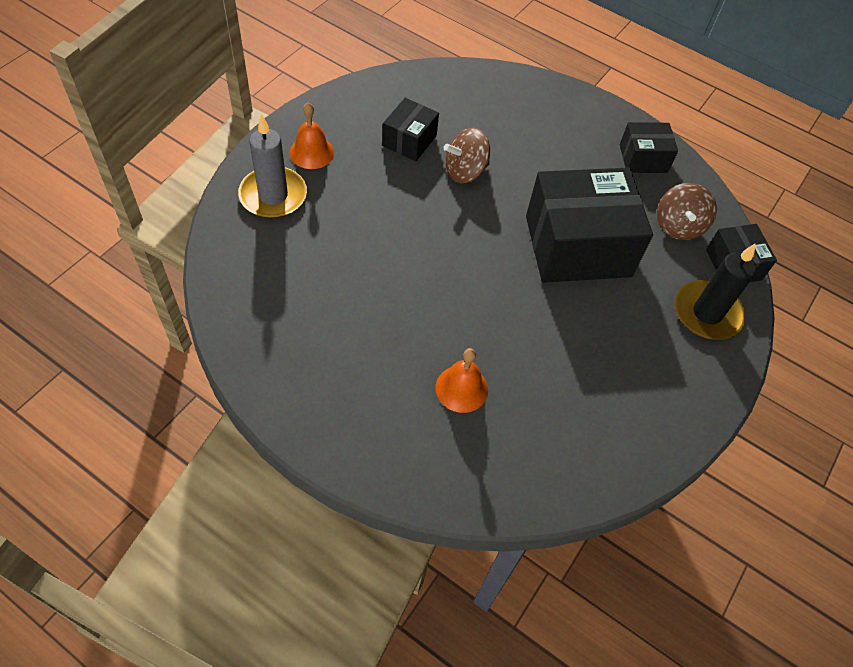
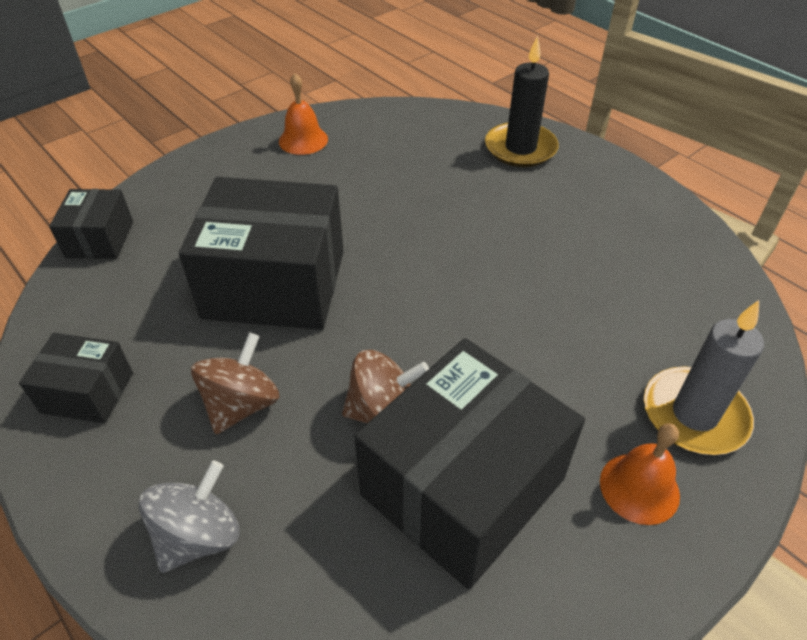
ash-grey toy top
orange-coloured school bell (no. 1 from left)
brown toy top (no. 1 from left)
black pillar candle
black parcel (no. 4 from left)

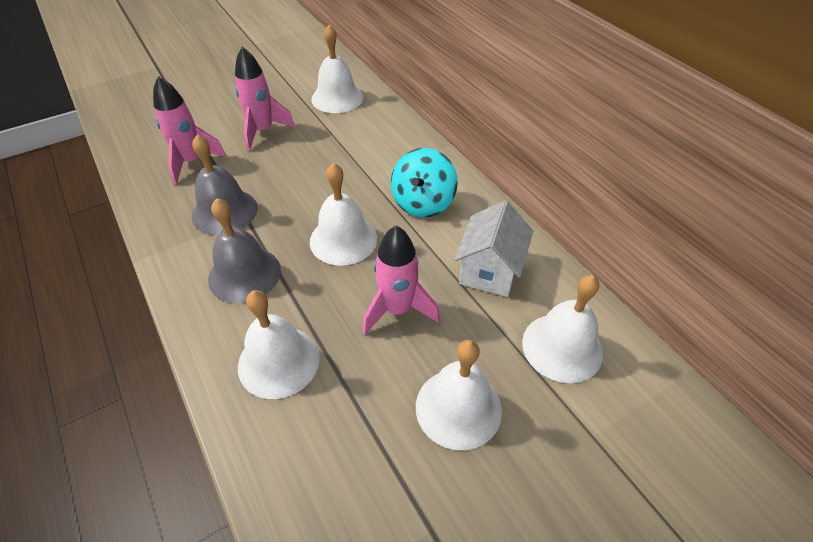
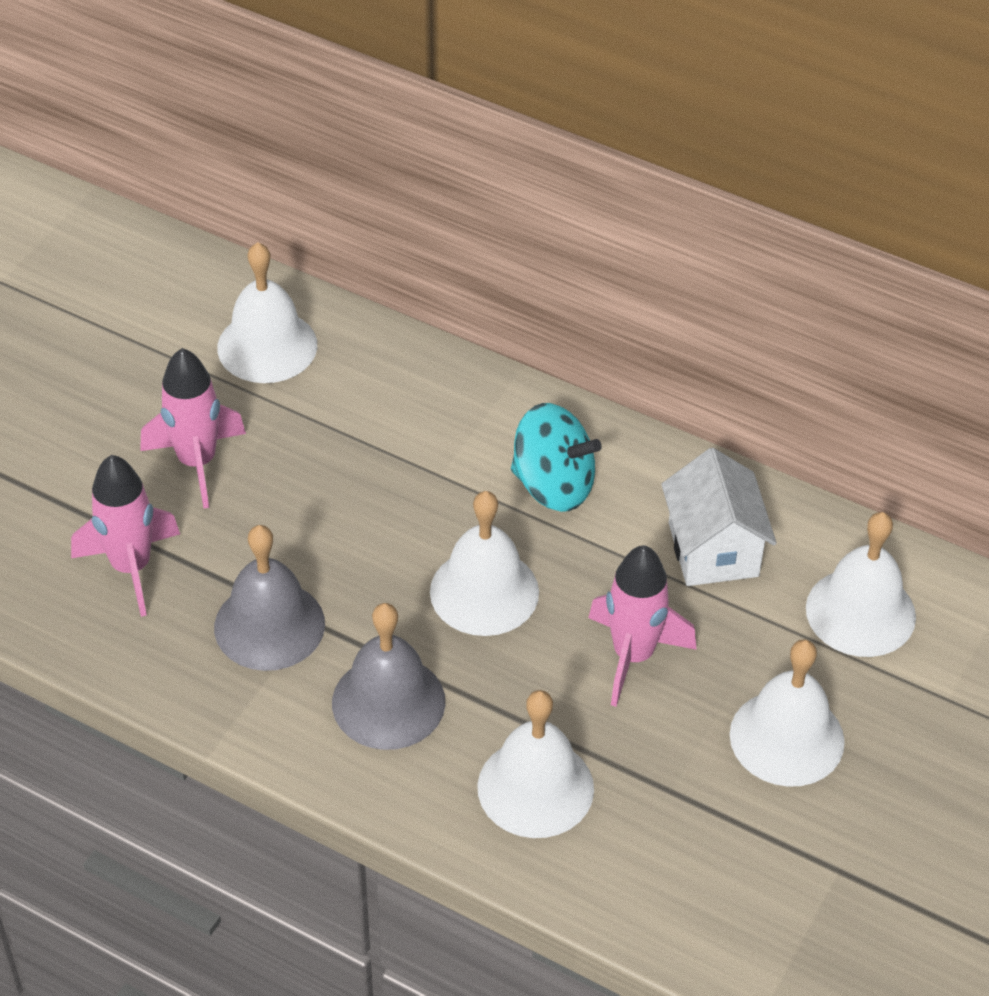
aqua toy top

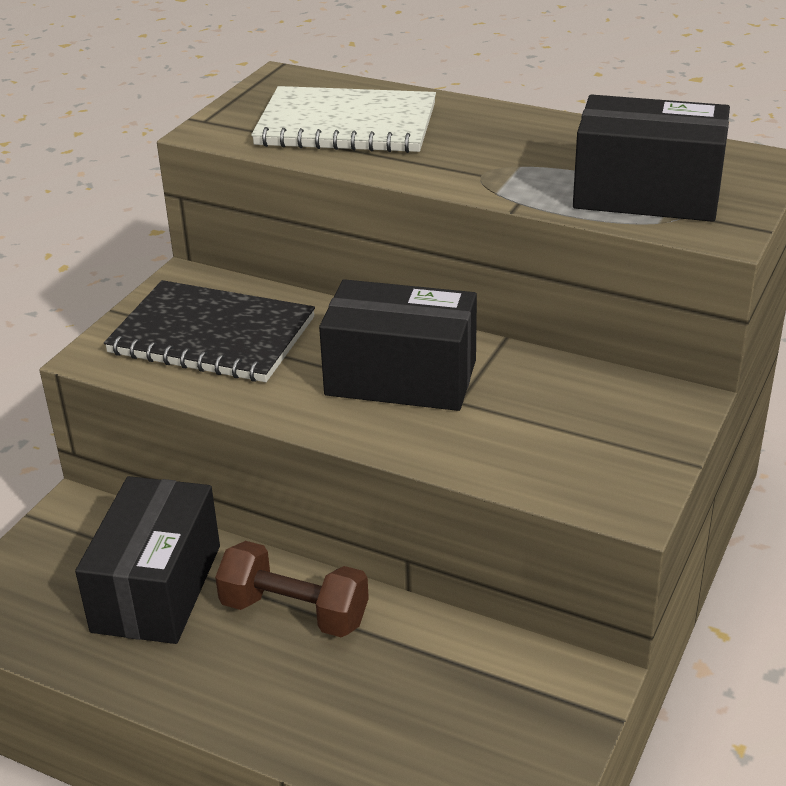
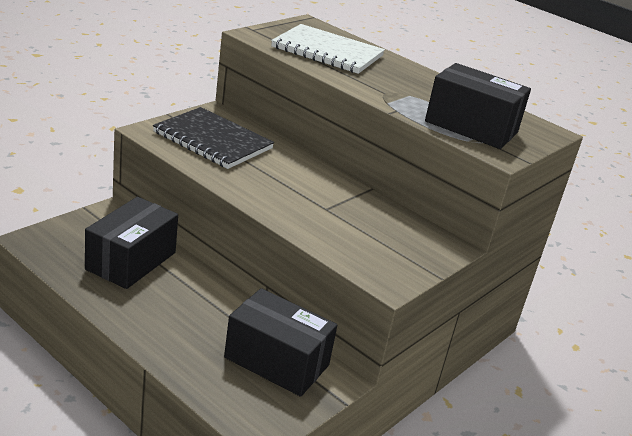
brown hand weight
black parcel (no. 2 from left)

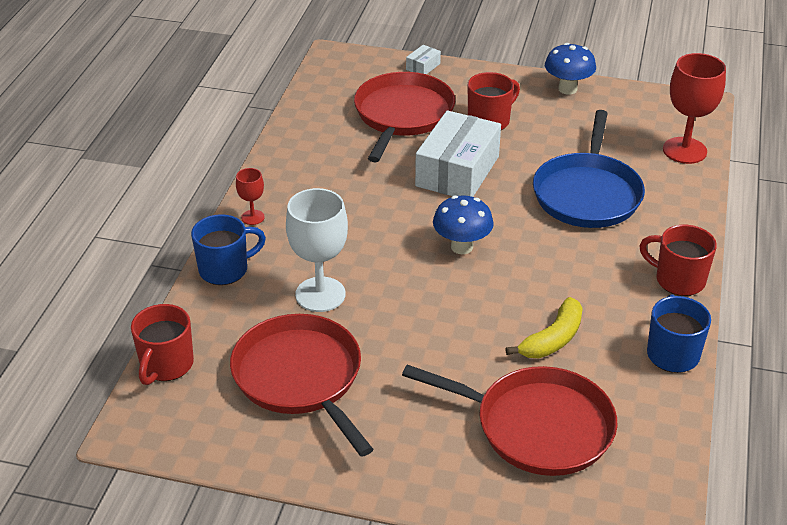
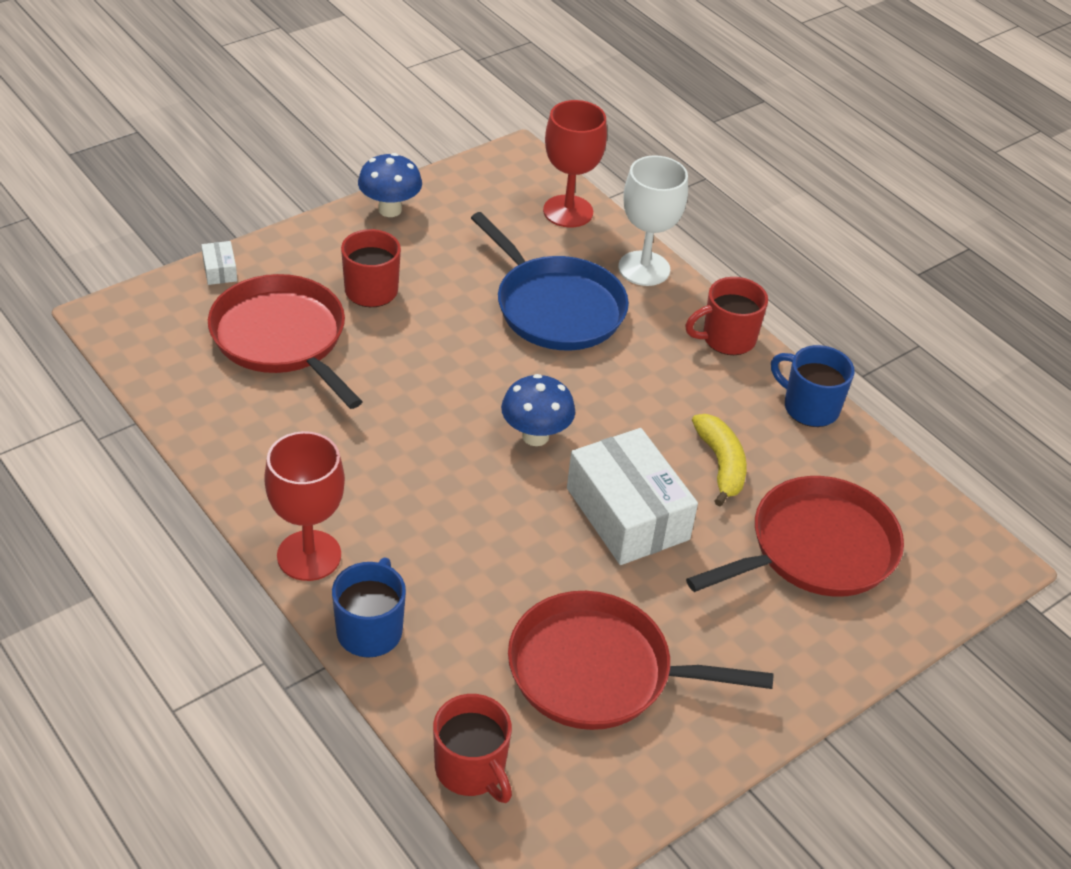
snow-white goblet
snow-white parcel (no. 2 from left)
red goblet (no. 1 from left)

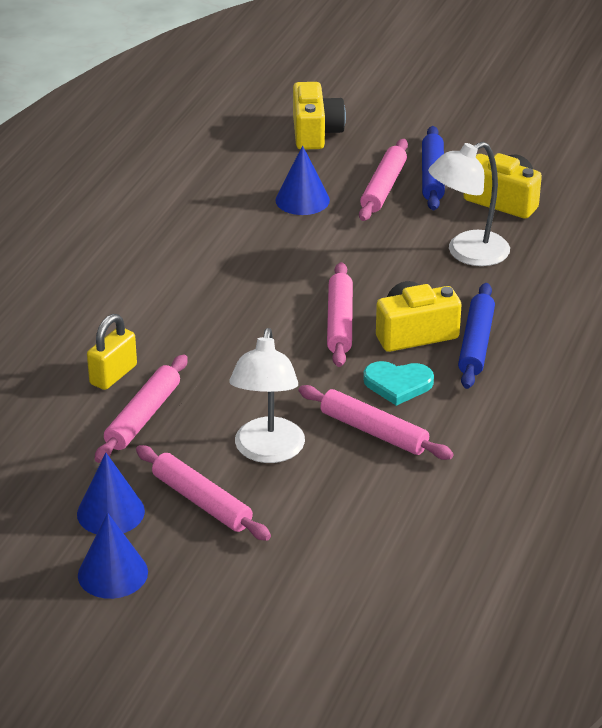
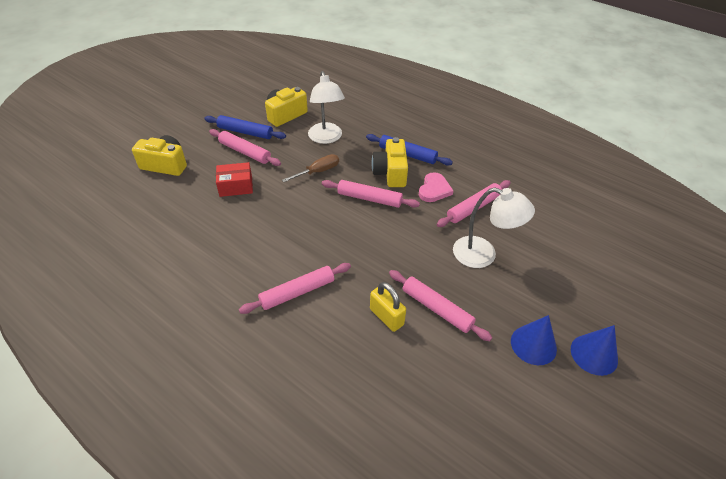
brown screwdriver
pink pastry roller (no. 2 from left)
red parcel
pink heart shape

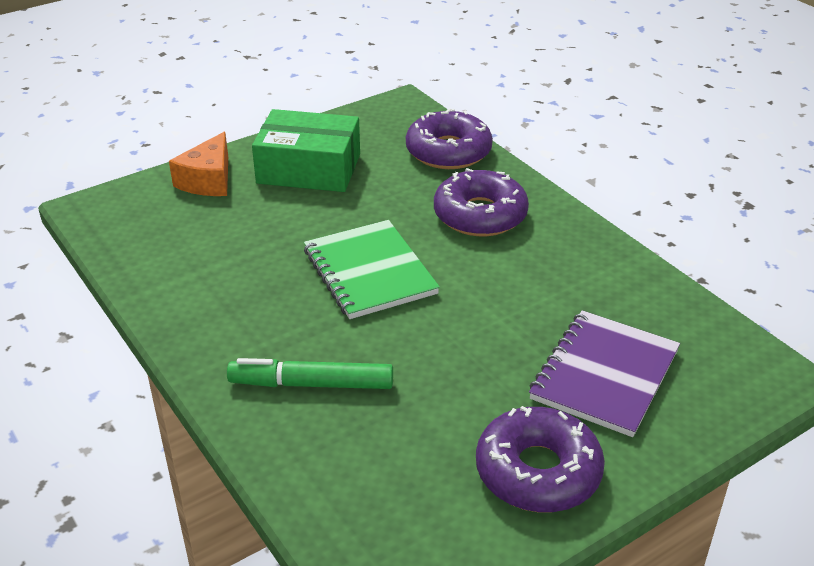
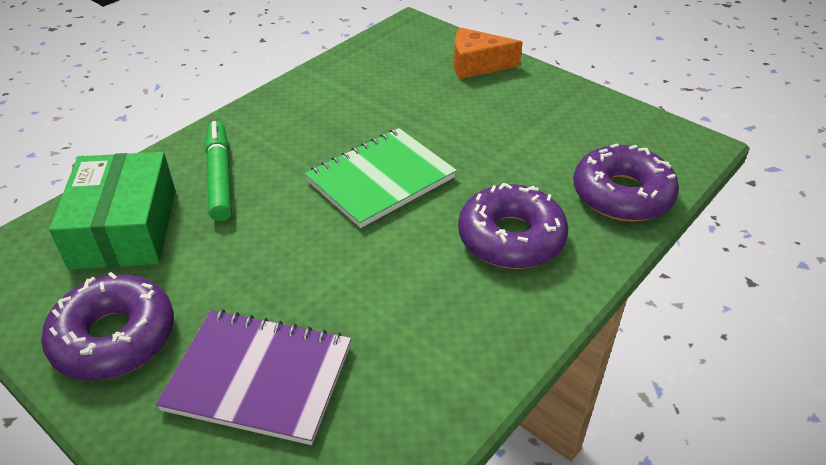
emerald parcel

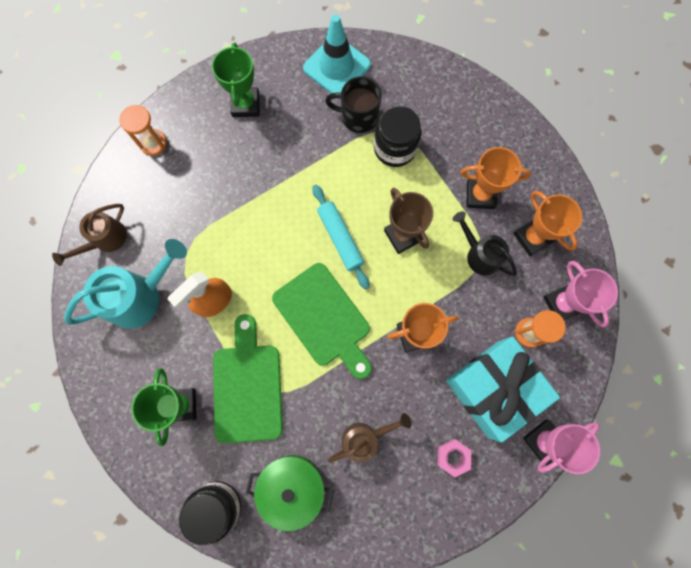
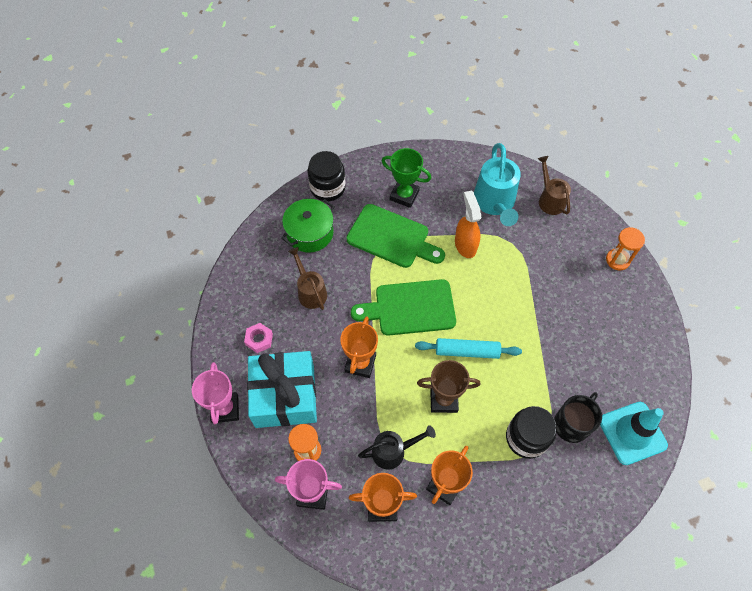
emerald trophy (no. 2 from left in the first image)
brown watering pot (no. 1 from left)

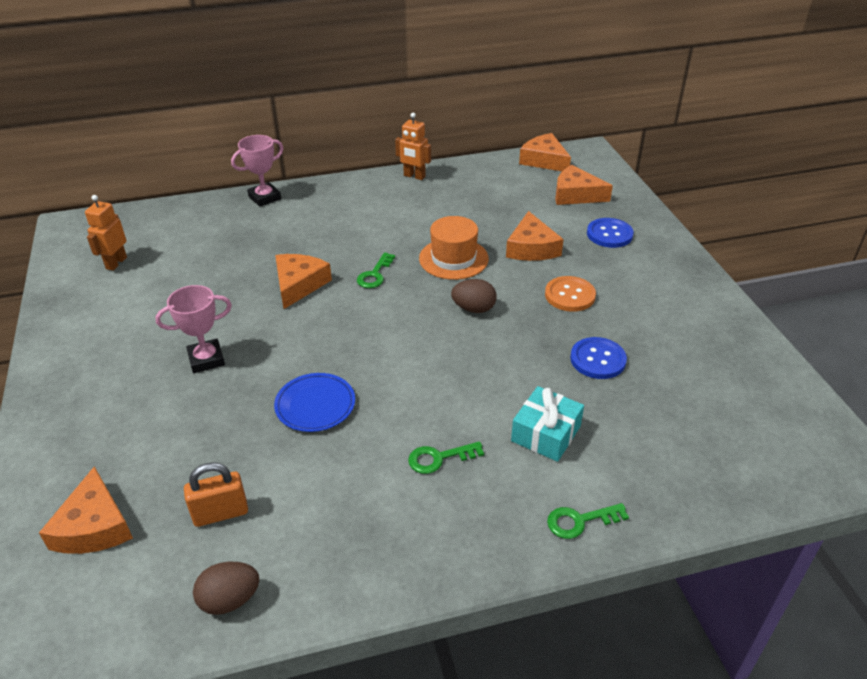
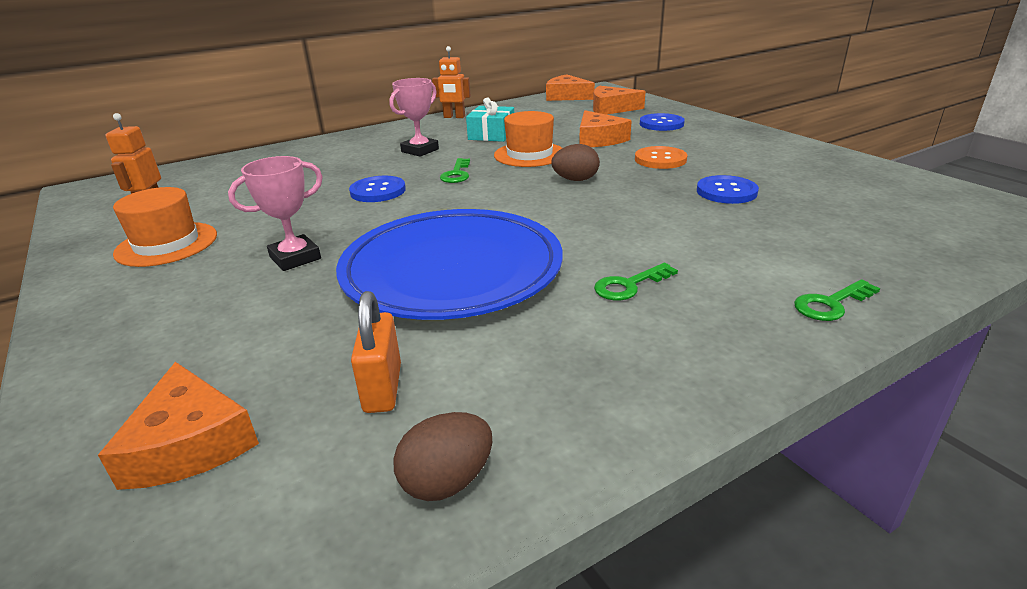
orange-coloured top hat (no. 1 from left)
pink trophy (no. 2 from left)
aqua wrapped gift
royal blue shirt button (no. 1 from left)
orange-coloured small lock
royal blue dinner plate

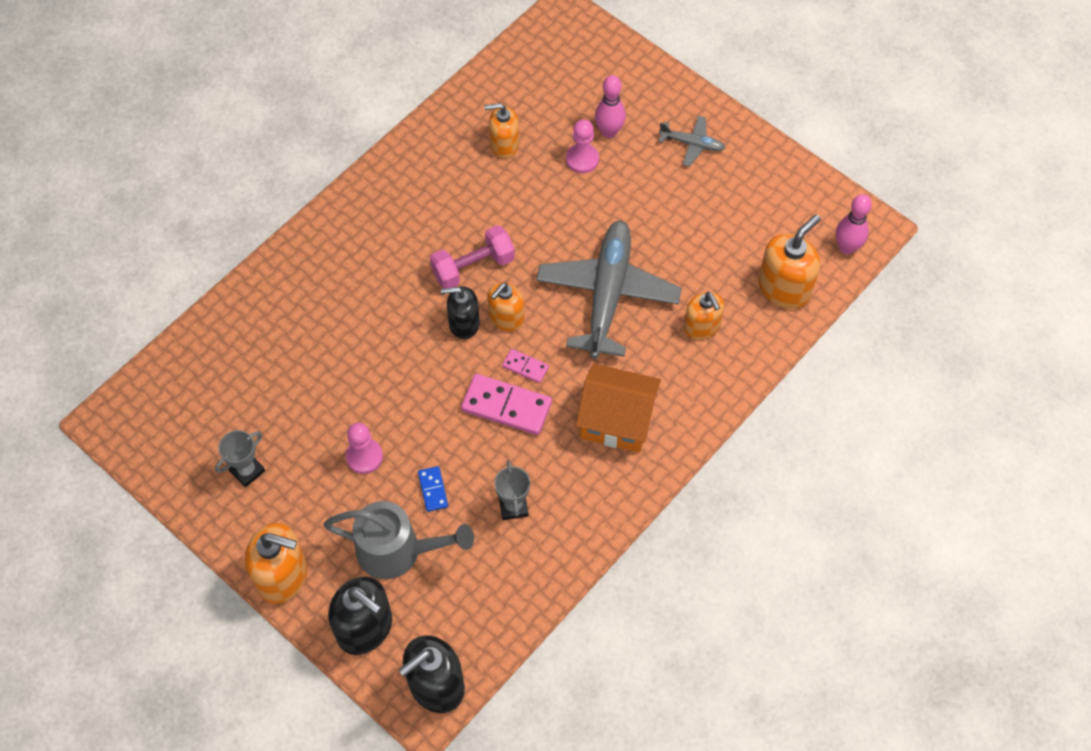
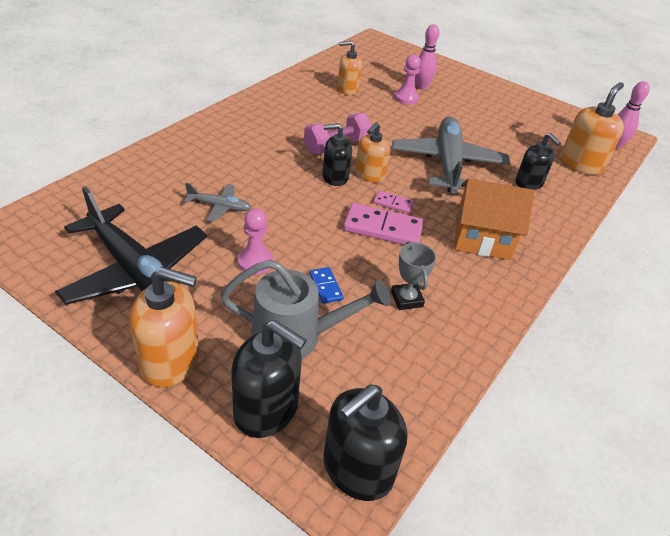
ash-grey toy plane (no. 1 from left)
black toy plane
black soap pump (no. 4 from left)

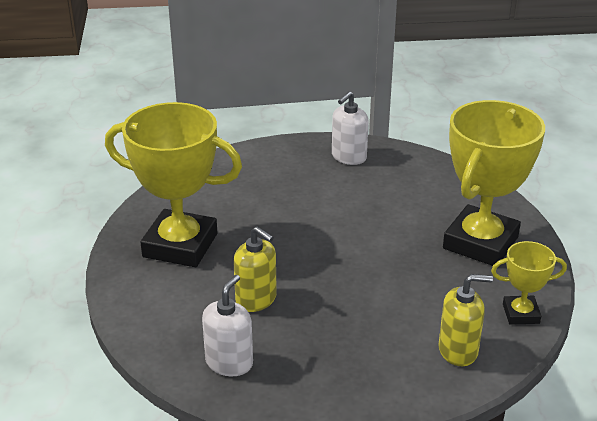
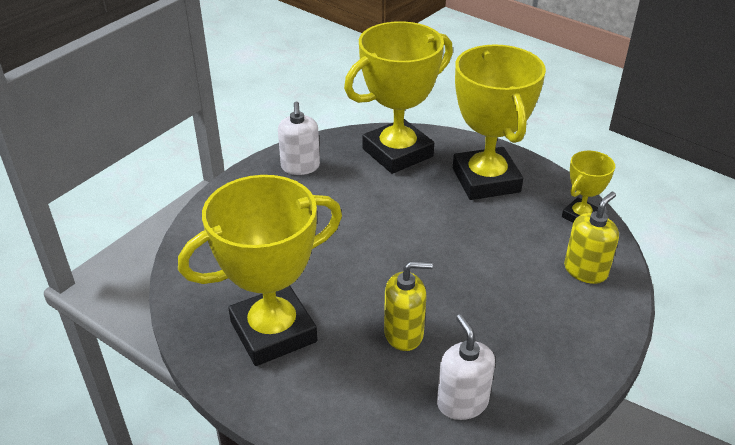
yellow trophy (no. 2 from left)

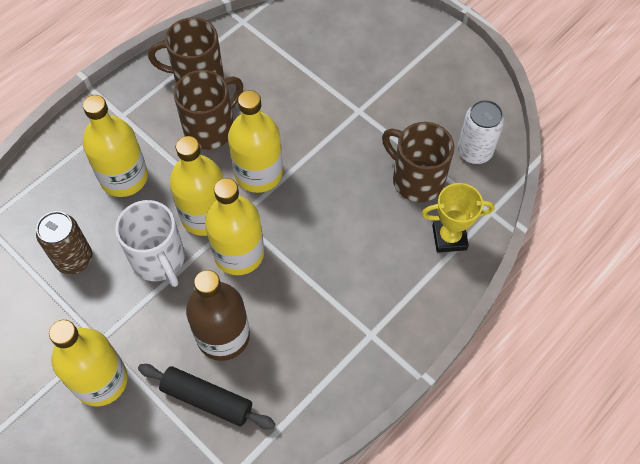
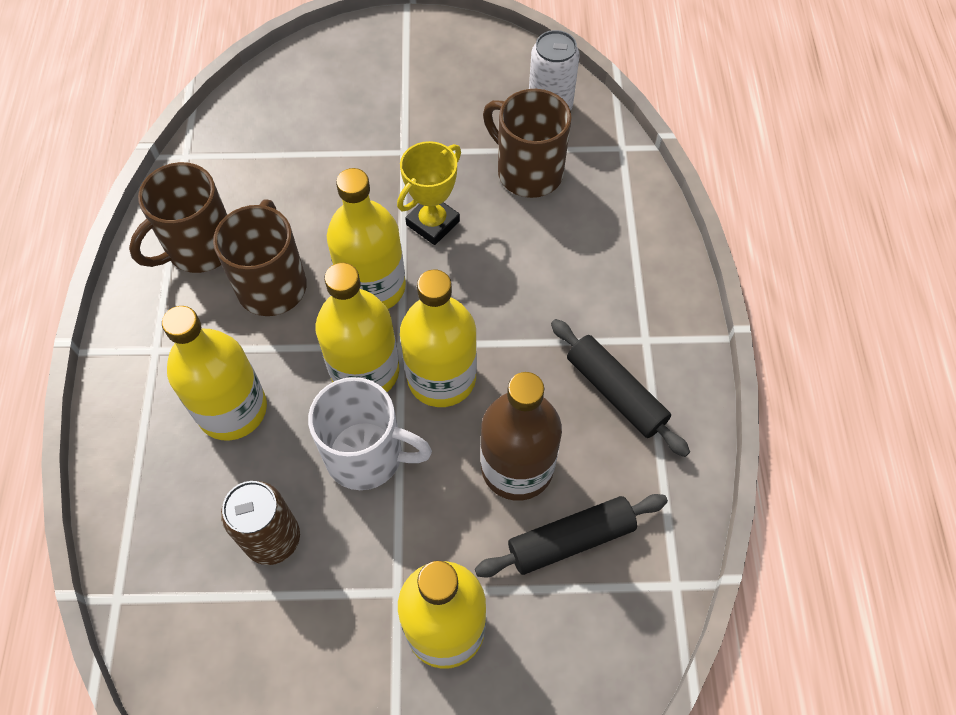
black pastry roller (no. 2 from left)
yellow trophy
brown tea mug (no. 3 from left)

